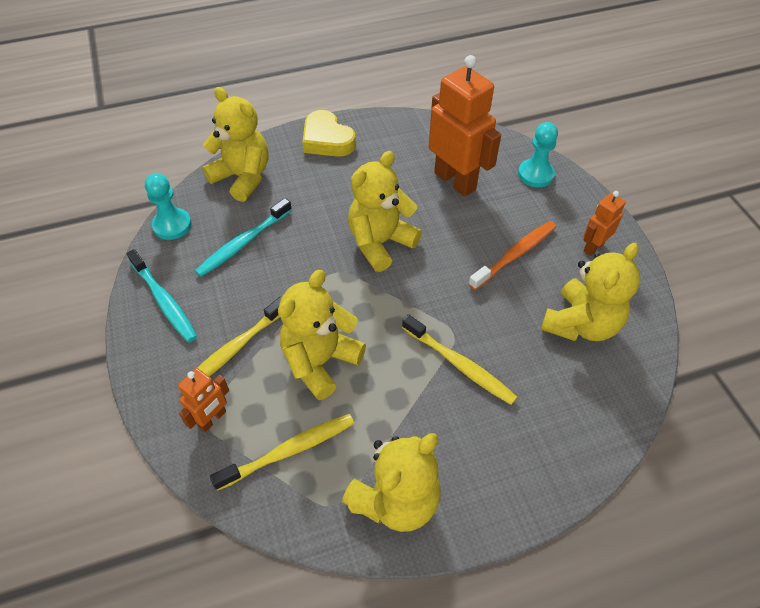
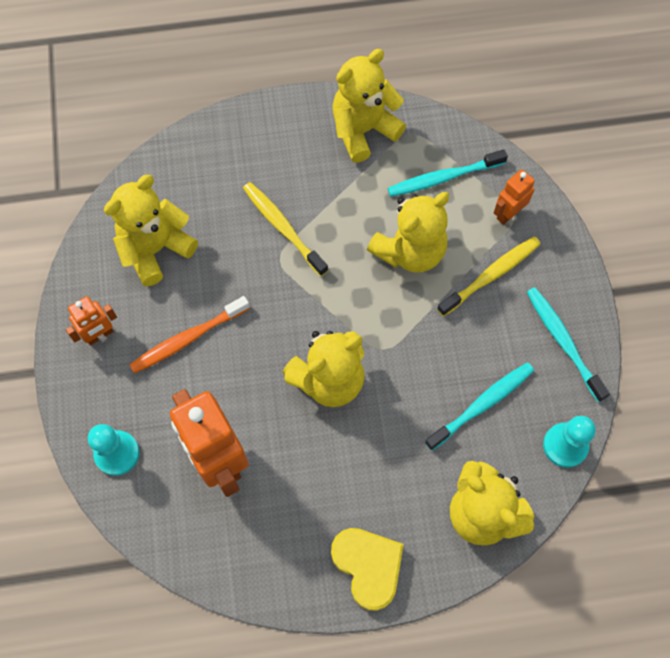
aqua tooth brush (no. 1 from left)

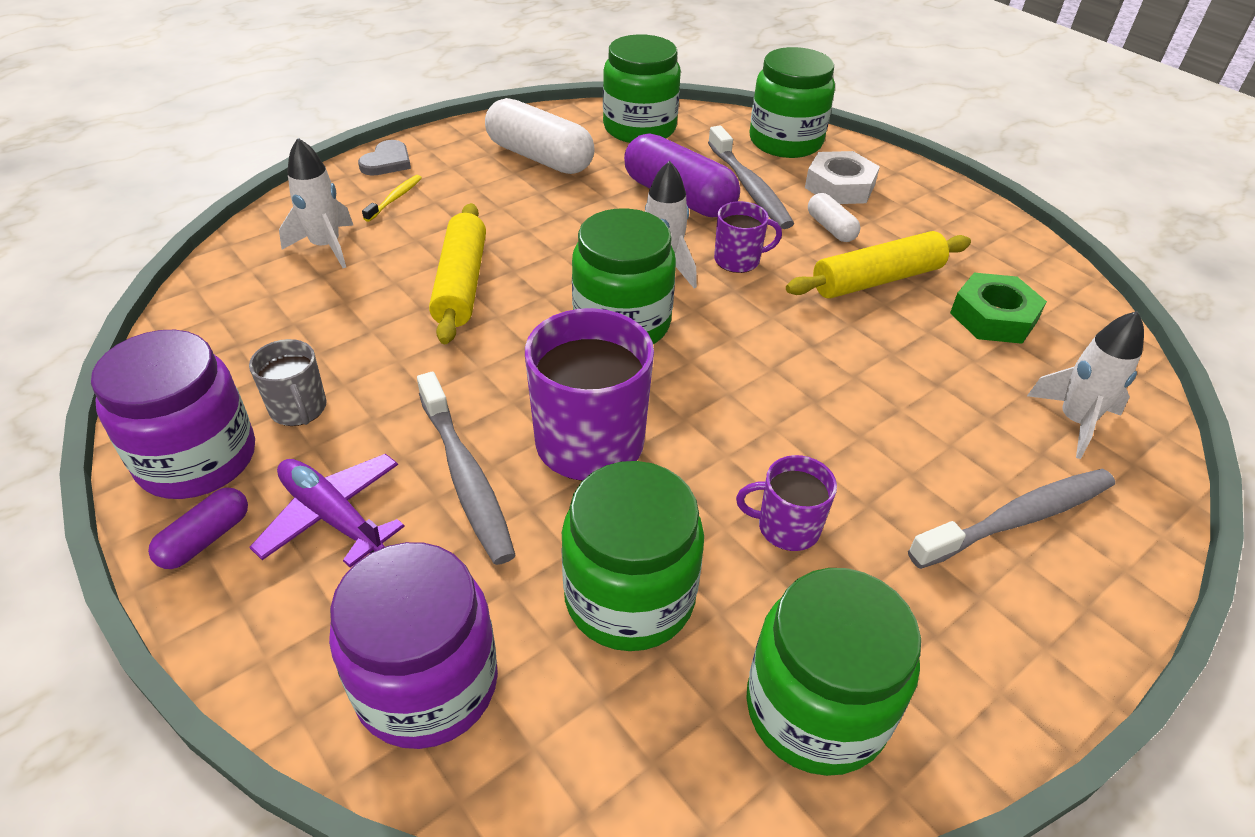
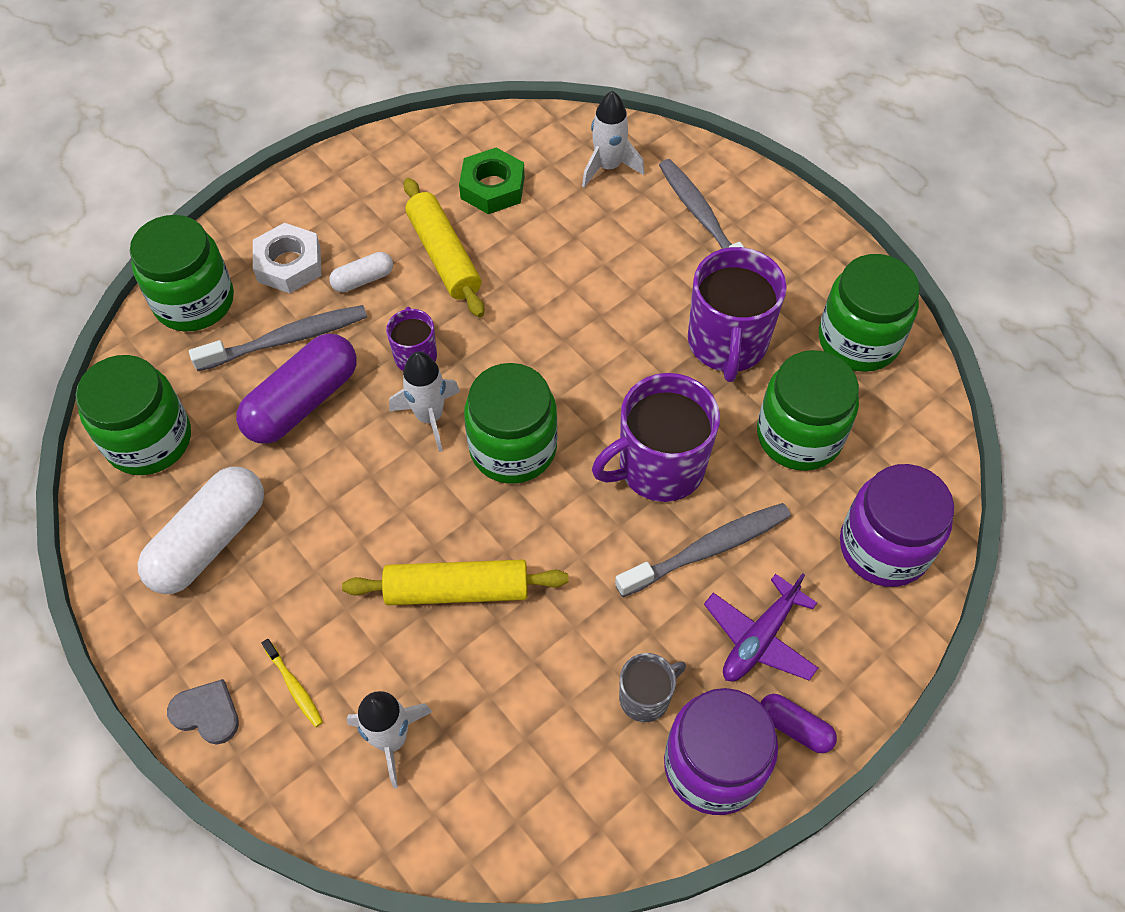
yellow tooth brush
royal purple tea mug (no. 3 from left)

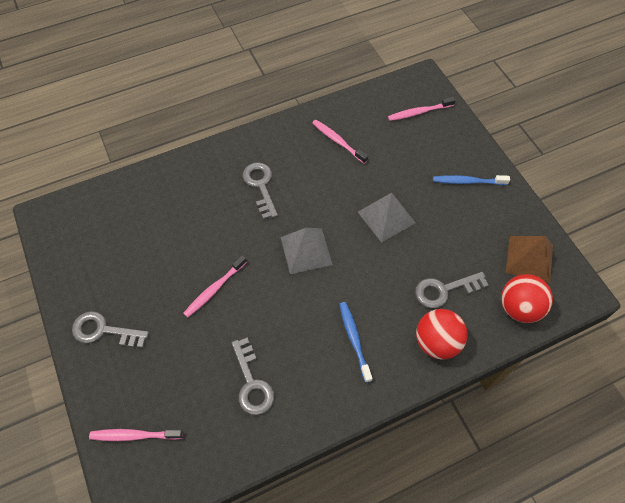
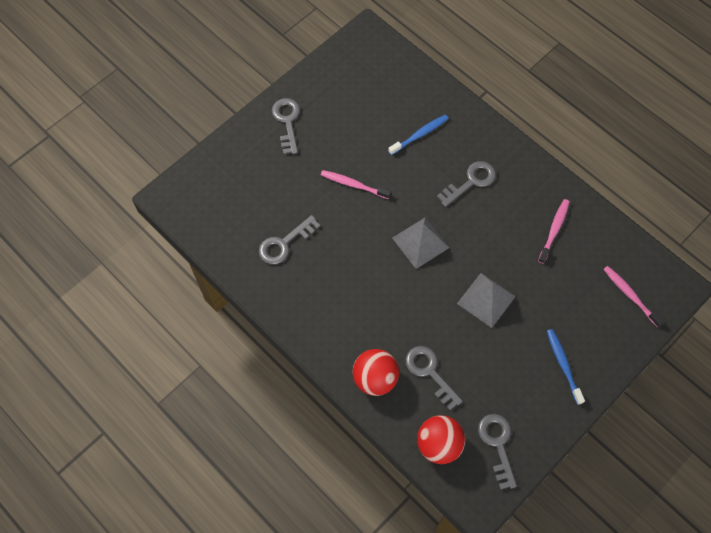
pink tooth brush (no. 1 from left in the first image)
royal blue tooth brush (no. 1 from left)
ash-grey door key (no. 5 from left)

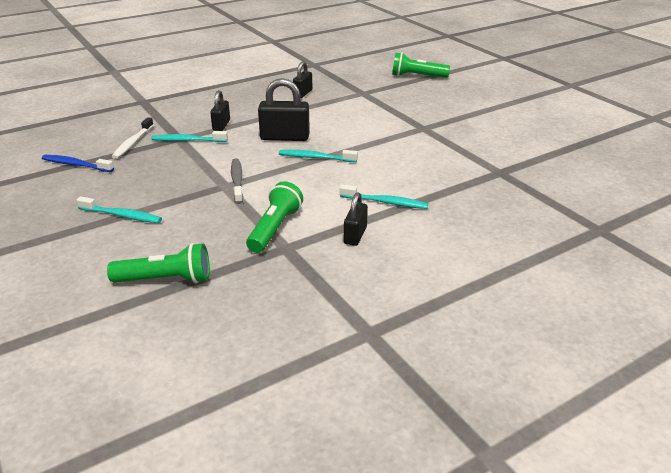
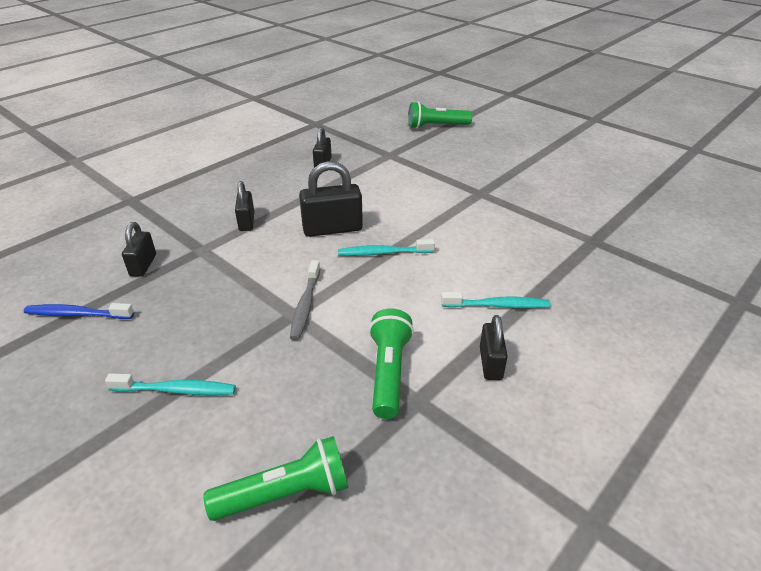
aqua tooth brush (no. 2 from left in the first image)
black small lock (no. 1 from left)
ash-grey tooth brush

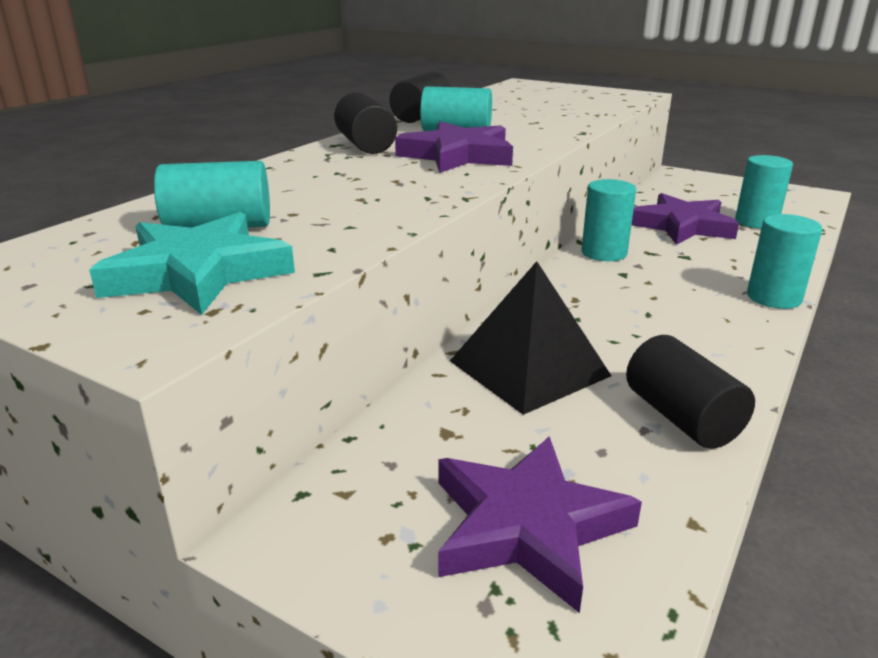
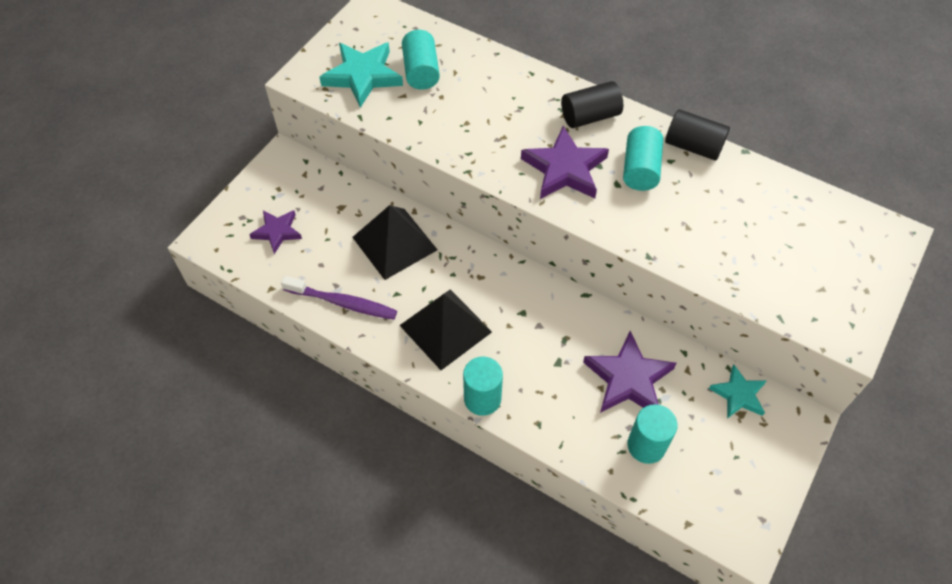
aqua cylinder shape (no. 3 from left in the first image)
black pyramid shape (no. 2 from left)
aqua star (no. 2 from left)
royal purple tooth brush
royal purple star (no. 1 from left)

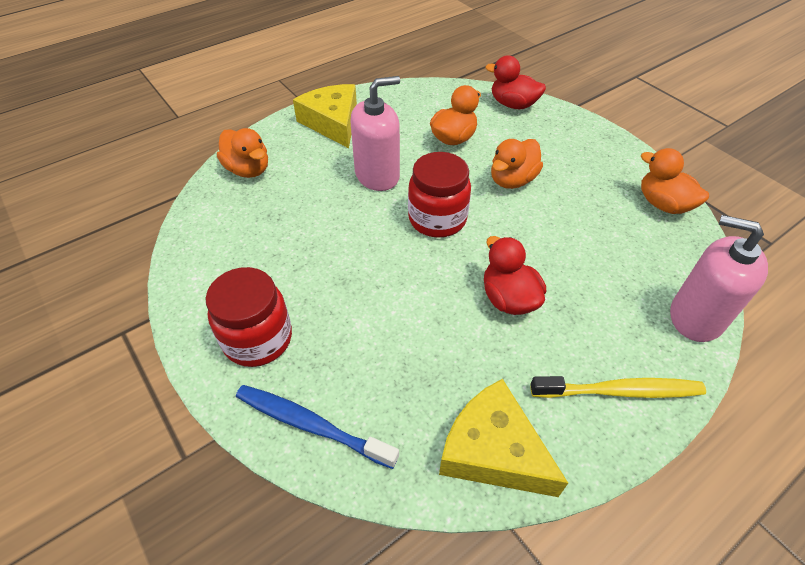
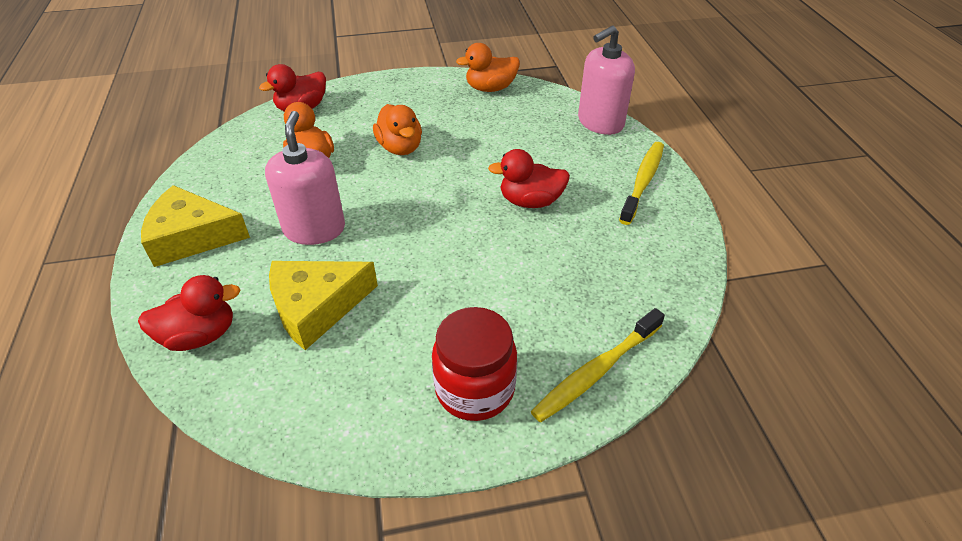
red preserve jar (no. 2 from left in the first image)
yellow cheese (no. 2 from left)
red rubber duck (no. 1 from left)
yellow tooth brush (no. 1 from left)

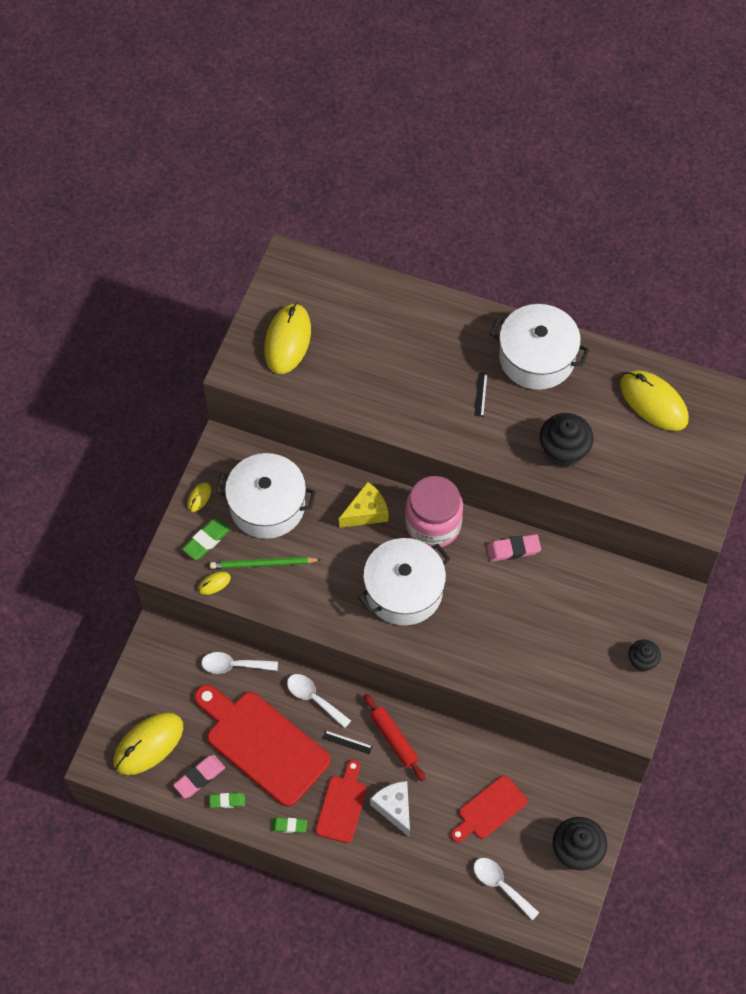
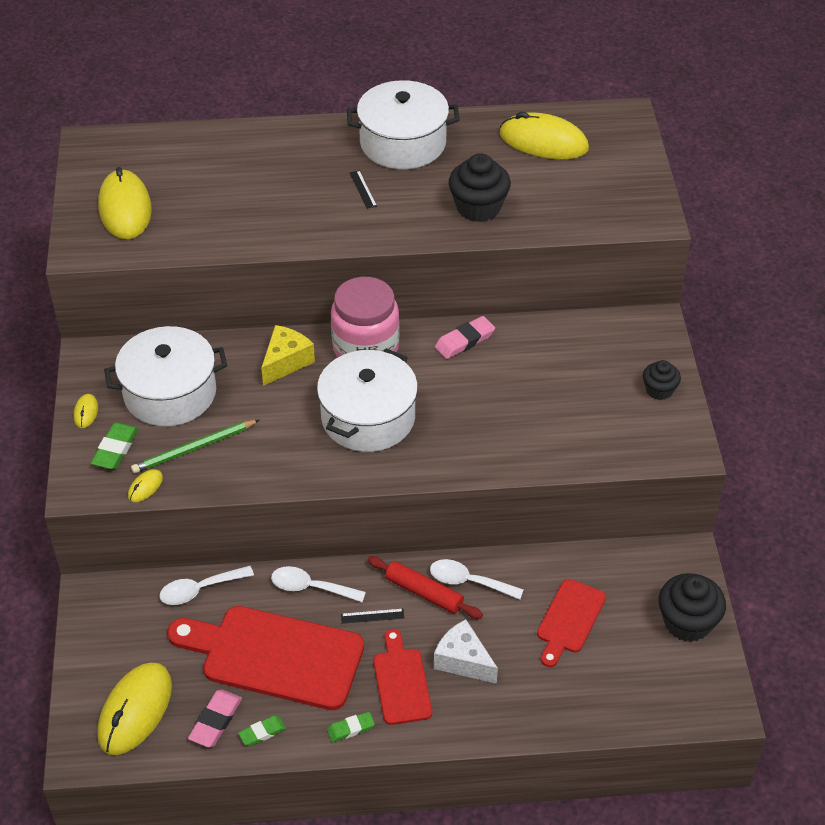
snow-white tablespoon (no. 3 from left)

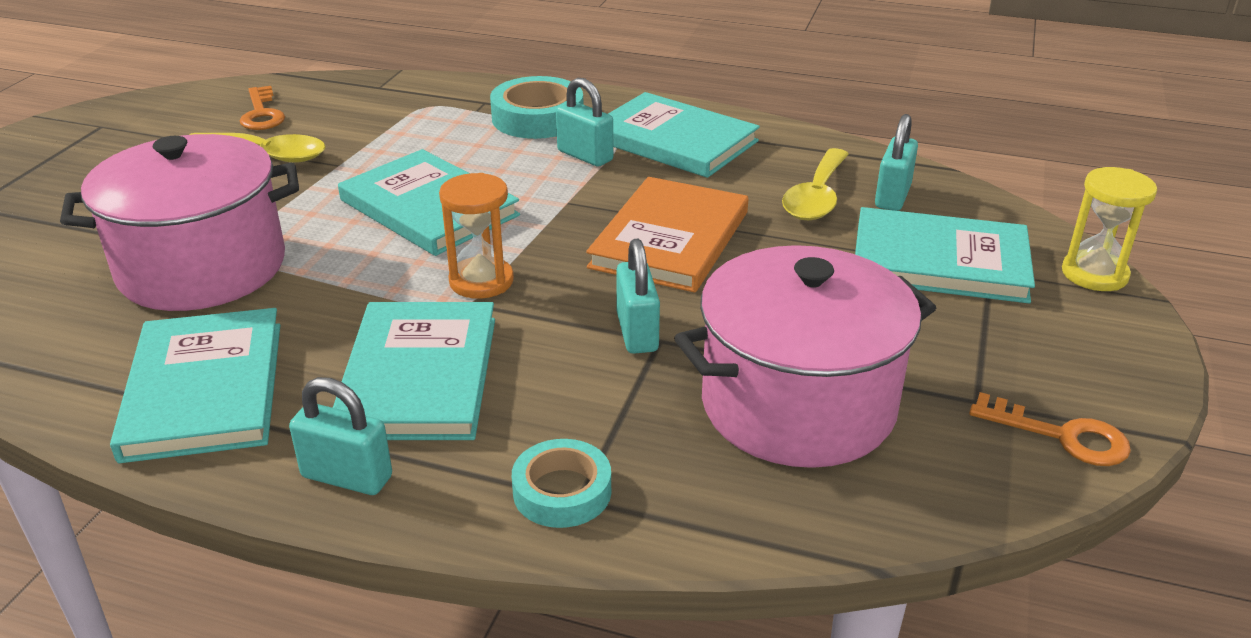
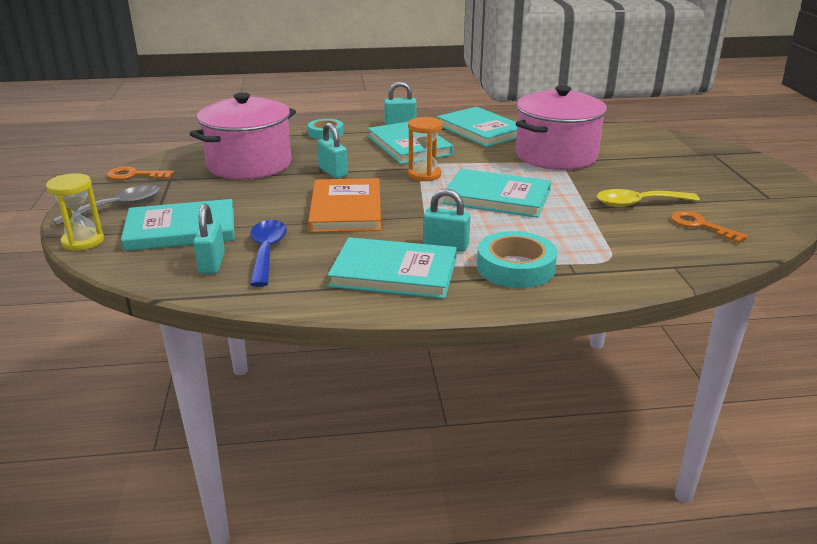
ash-grey tablespoon
royal blue tablespoon

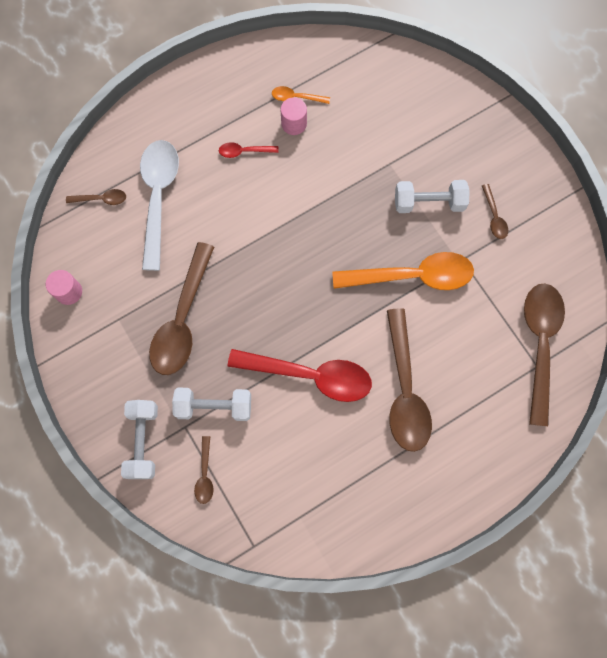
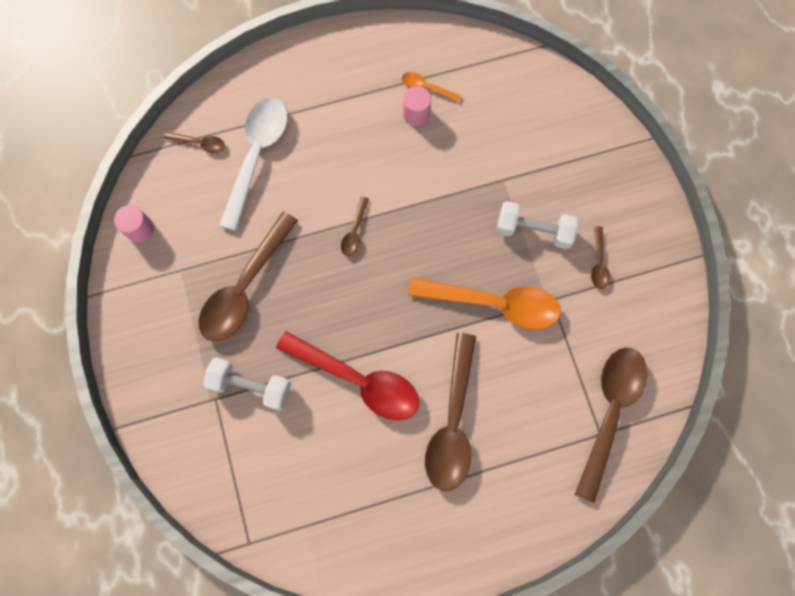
snow-white hand weight (no. 1 from left in the first image)
red tablespoon (no. 1 from left in the first image)
brown tablespoon (no. 3 from left)

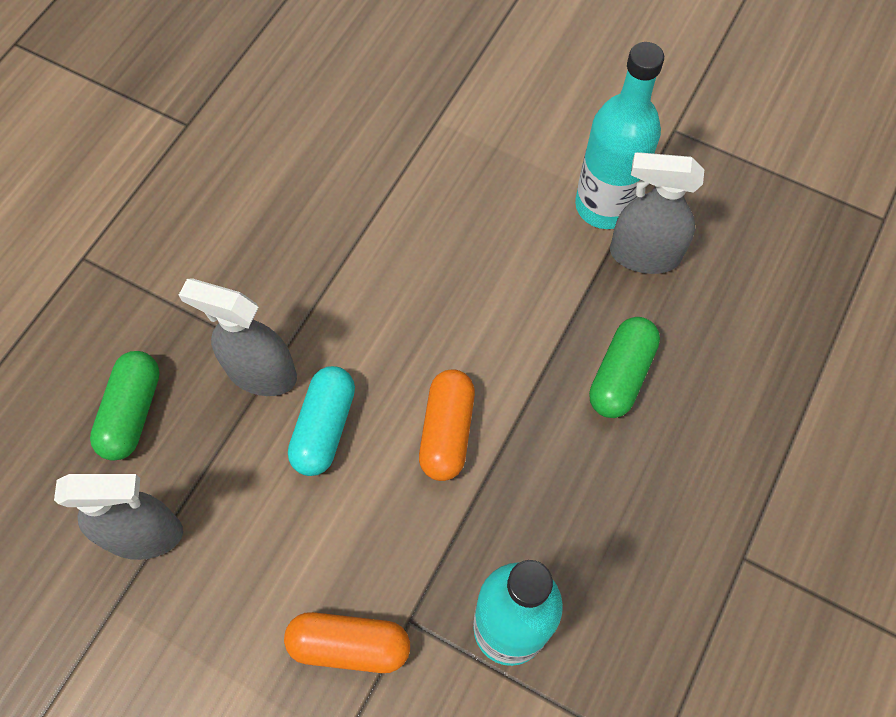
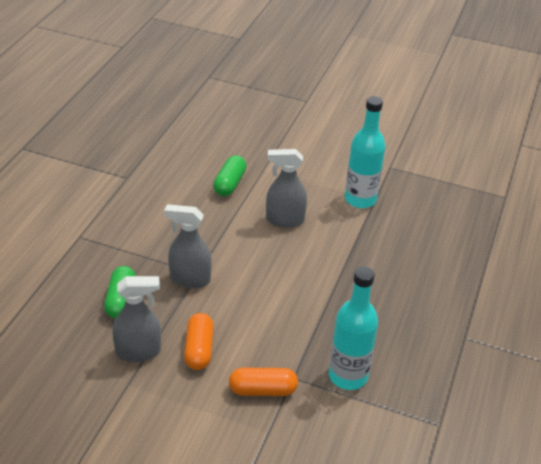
aqua pill shape
orange-coloured pill shape (no. 1 from left)
emerald pill shape (no. 2 from left)
ash-grey spray cleaner (no. 3 from left)

